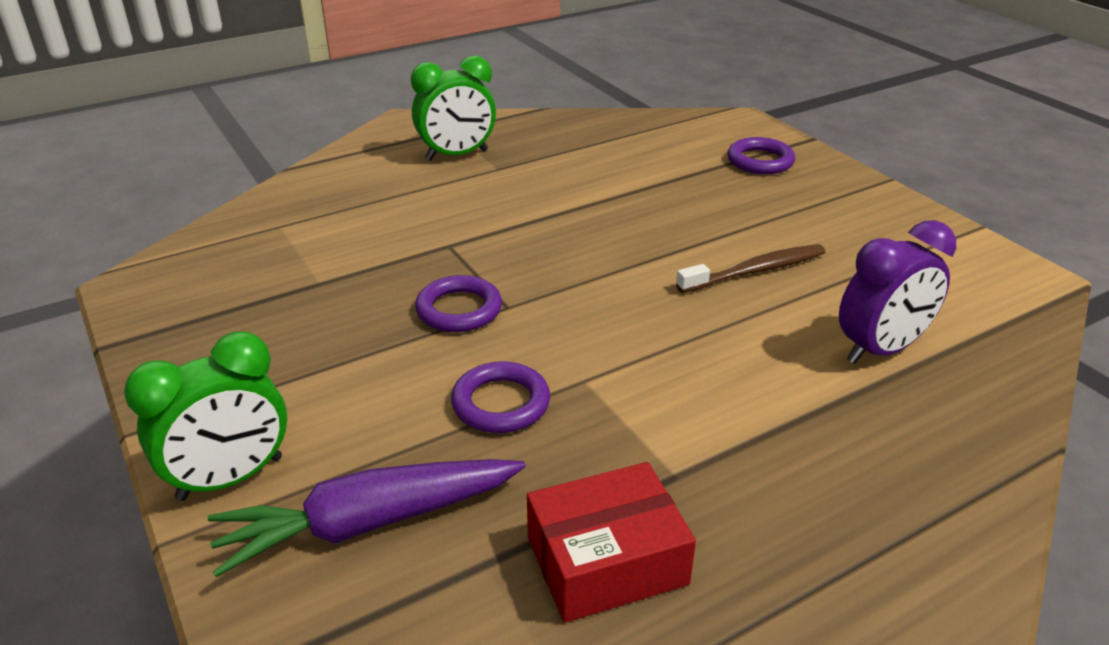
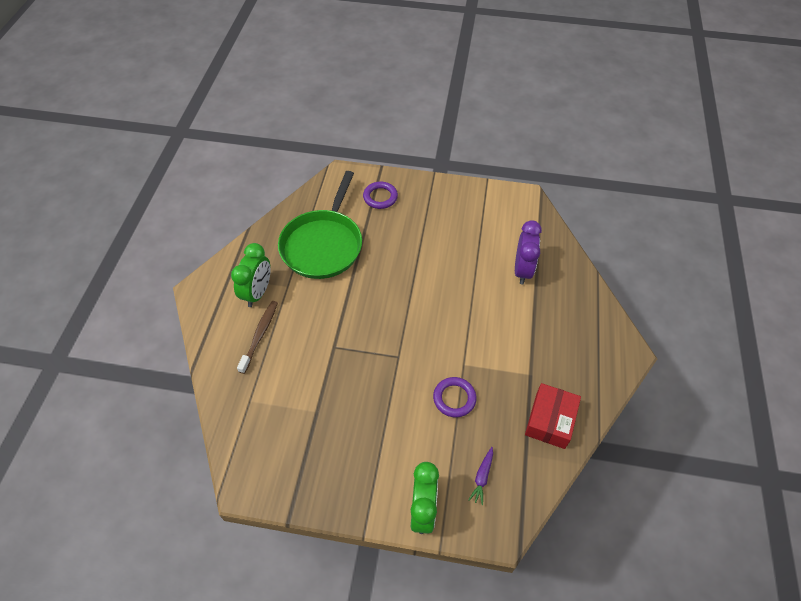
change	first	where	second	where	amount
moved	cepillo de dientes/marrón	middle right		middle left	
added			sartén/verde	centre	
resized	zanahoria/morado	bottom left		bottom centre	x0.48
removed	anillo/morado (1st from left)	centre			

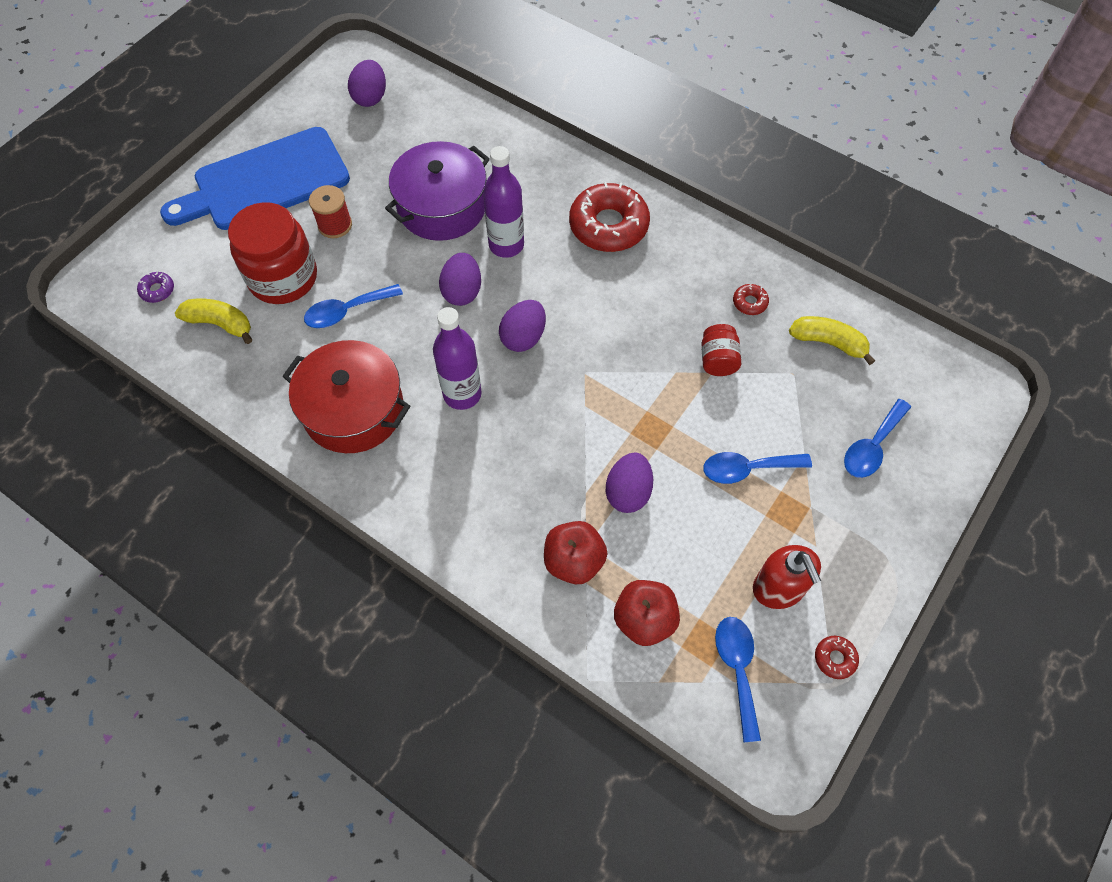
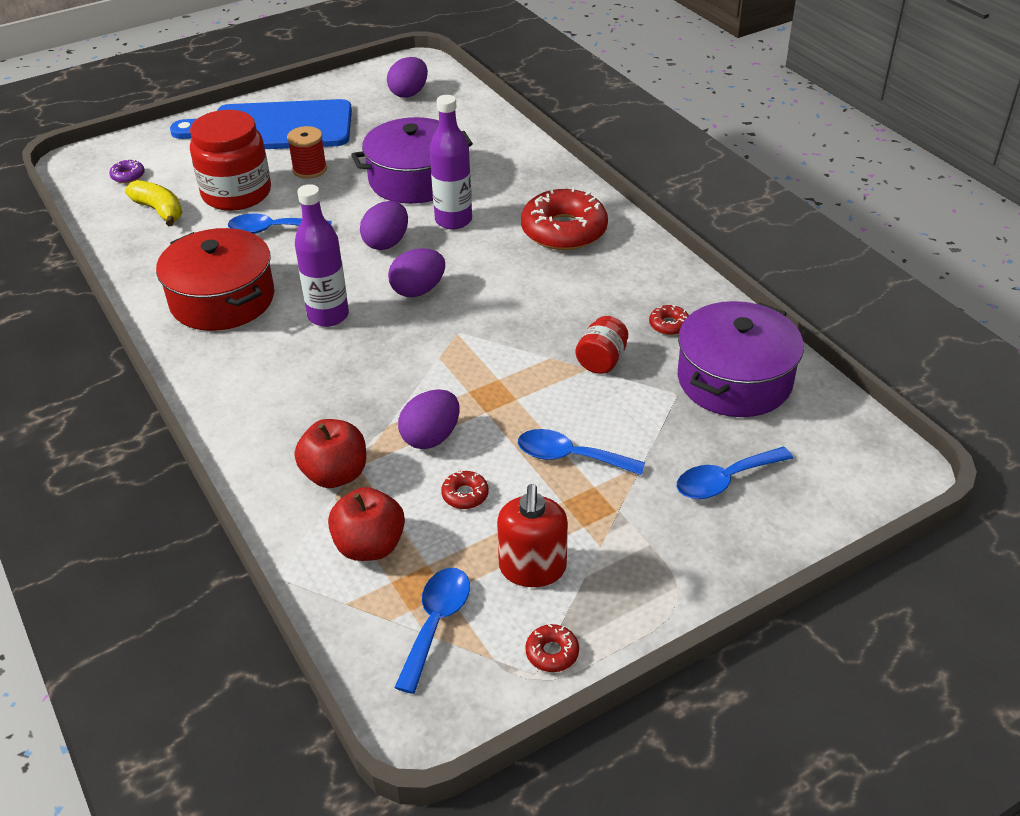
change	first	where	second	where	amount
added			rosquilla/rojo (1st from left)	centre	
replaced	plátano/amarillo (2nd from left)	middle right	olla/morado (2nd from left)	middle right	

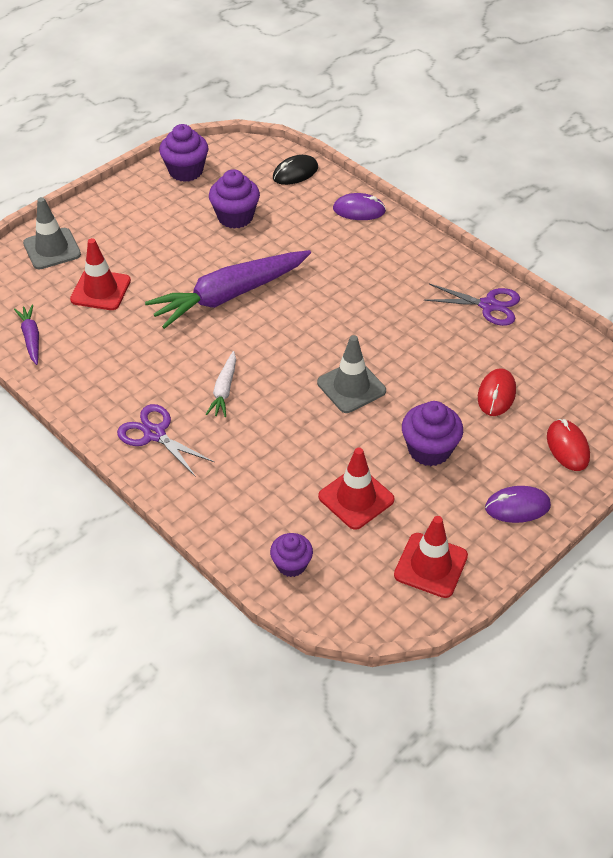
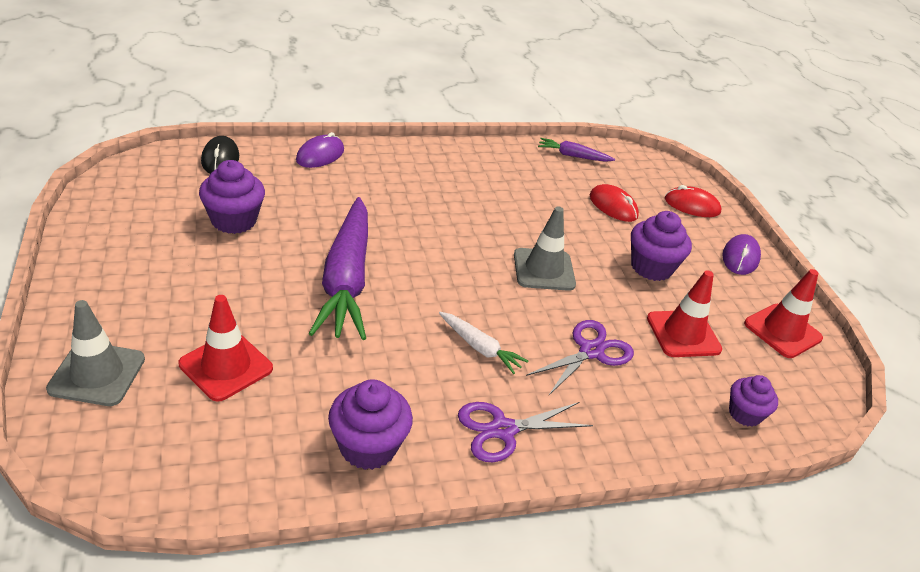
change	first	where	second	where	amount
moved	magdalena/morado (1st from left in the first image)	top left	magdalena/morado (2nd from left)	bottom centre	
moved	tijeras/morado (2nd from left)	middle right		centre	
moved	zanahoria/morado (1st from left in the first image)	middle left	zanahoria/morado (2nd from left)	top centre	

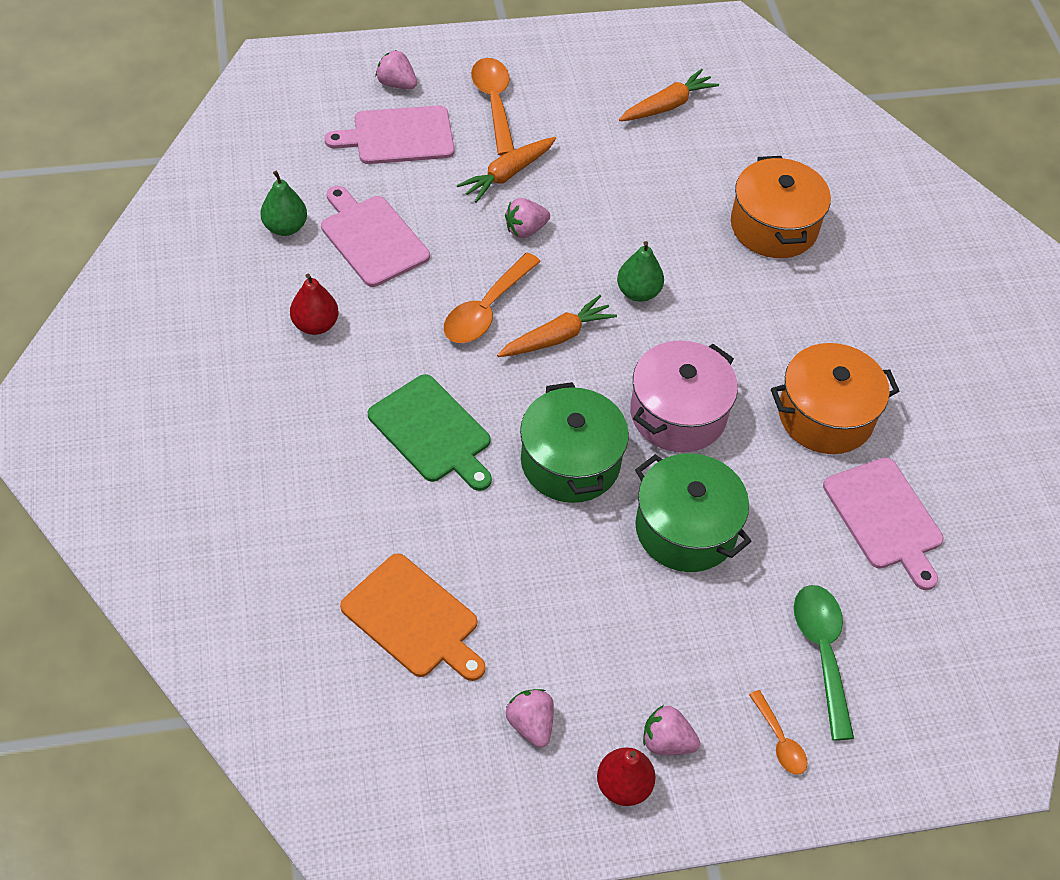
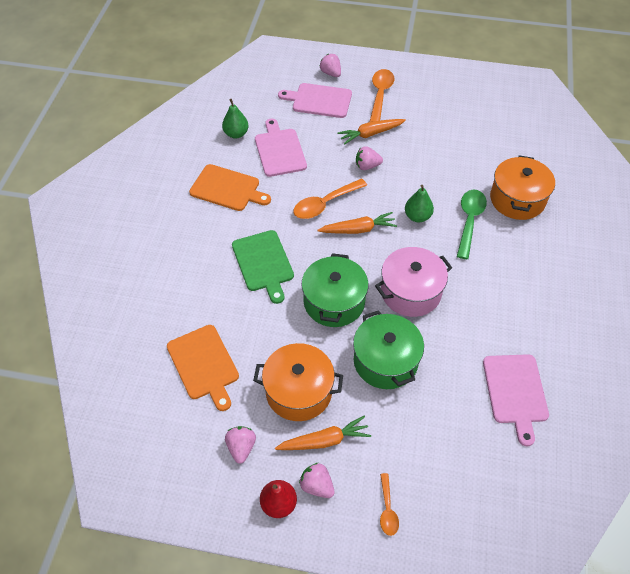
change	first	where	second	where	amount
replaced	pera/rojo (1st from left)	middle left	tabla de cortar/naranja (2nd from left)	top centre	
moved	olla/naranja (2nd from left in the first image)	middle right	olla/naranja (1st from left)	centre	
moved	zanahoria/naranja (3rd from left in the first image)	top centre	zanahoria/naranja (1st from left)	bottom centre	
moved	cuchara/verde	bottom right		middle right	

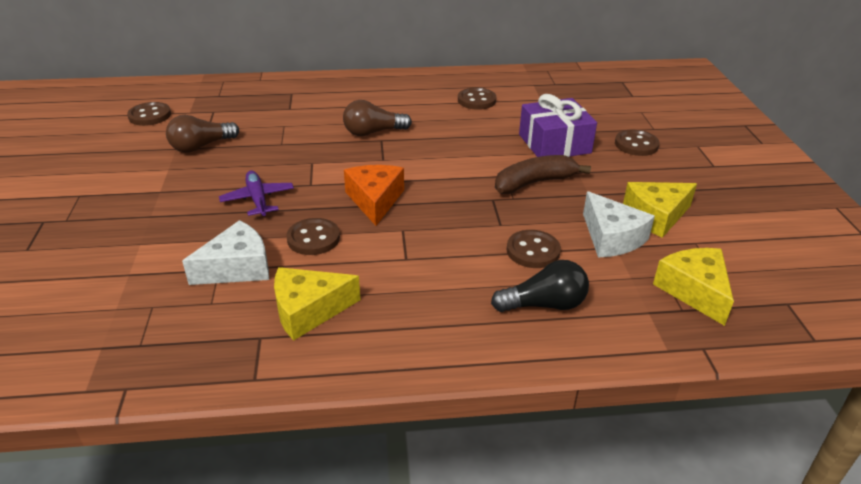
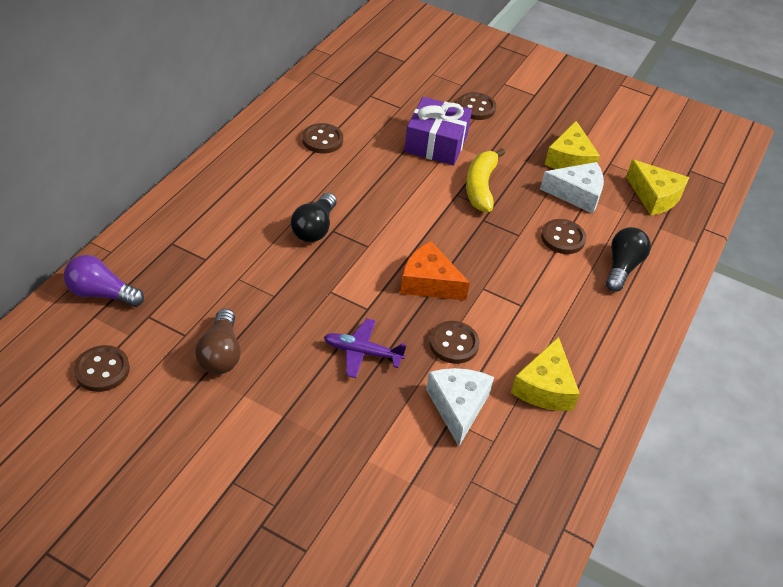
change	first	where	second	where	amount
added			bombilla/morado	middle left	
recoloured	bombilla/marrón (2nd from left)	top centre	bombilla/negro (1st from left)	centre	
recoloured	plátano/marrón	centre	plátano/amarillo	top centre	
turned	queso/amarillo (3rd from left)	middle right		top right	150 degrees counterclockwise

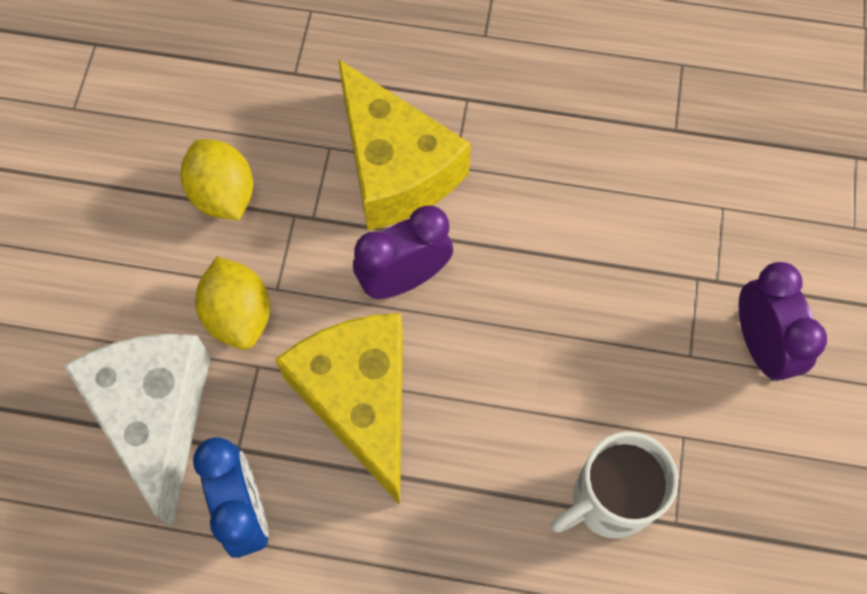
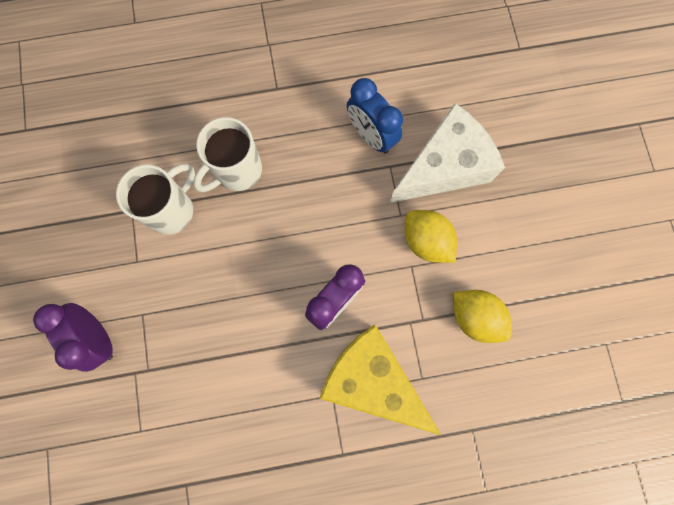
change	first	where	second	where	amount
added			taza/blanco (2nd from left)	top centre	
turned	queso/blanco	bottom left		top centre	90 degrees counterclockwise
removed	queso/amarillo (1st from left)	bottom centre			

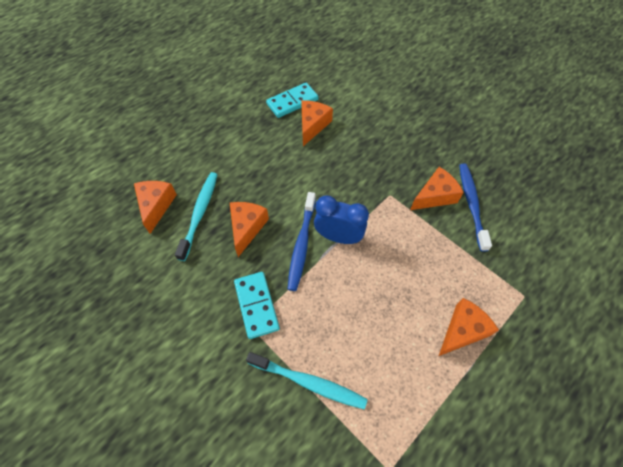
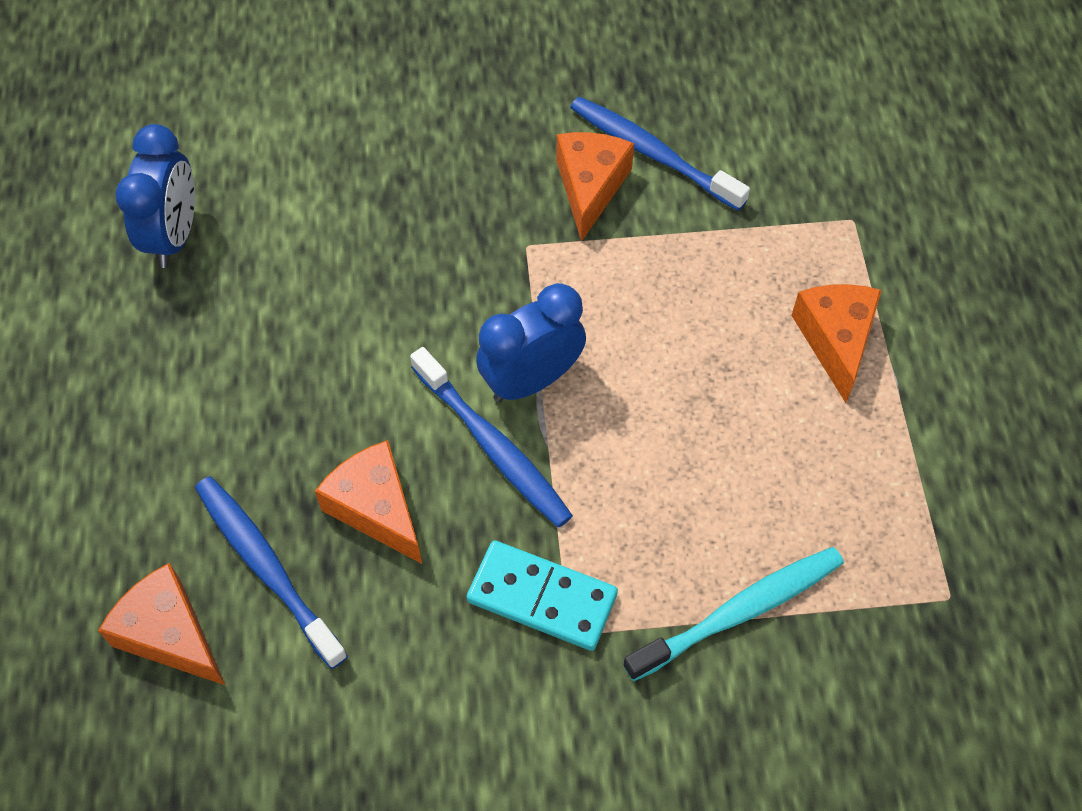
change	first	where	second	where	amount
replaced	ficha de dominó/turquesa (2nd from left)	top centre	despertador/azul (1st from left)	top left	
recoloured	cepillo de dientes/turquesa (1st from left)	middle left	cepillo de dientes/azul (1st from left)	bottom left	
removed	queso/naranja (3rd from left)	top centre			

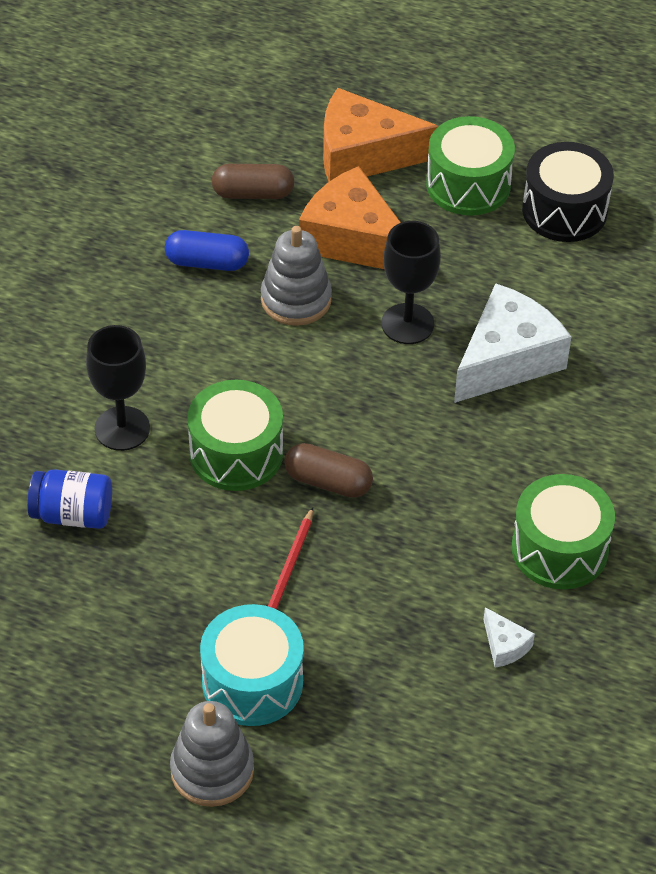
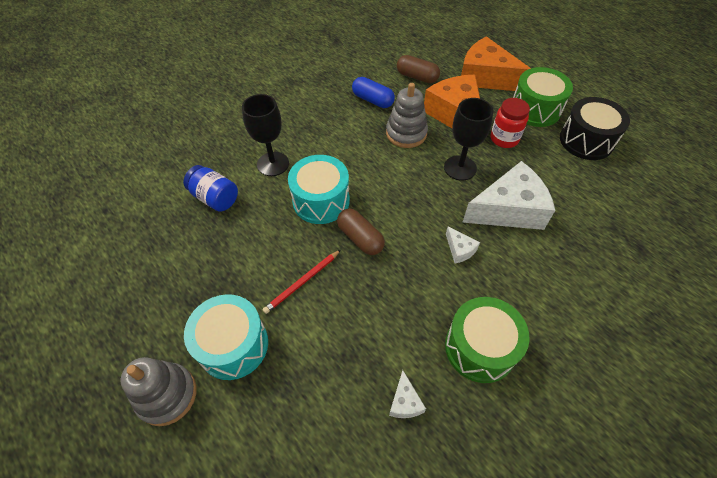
change	first	where	second	where	amount
recoloured	tambor/verde (1st from left)	centre	tambor/turquesa (2nd from left)	centre	
added			queso/blanco (2nd from left)	centre	
added			tarro/rojo	top right	

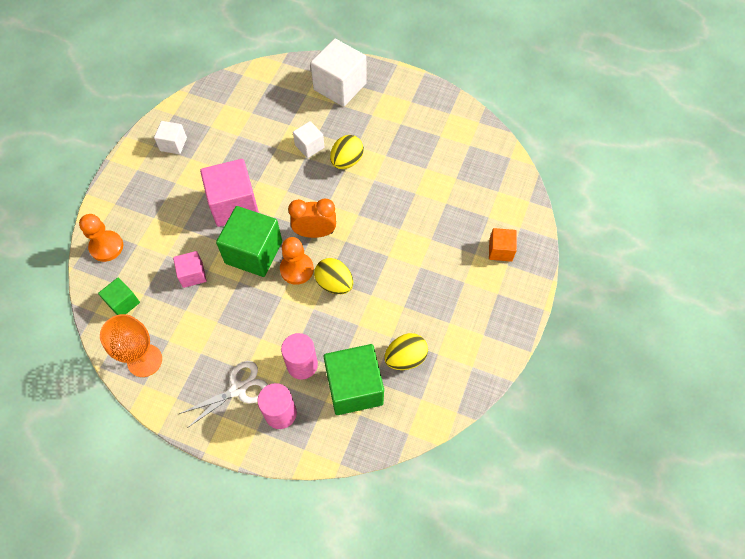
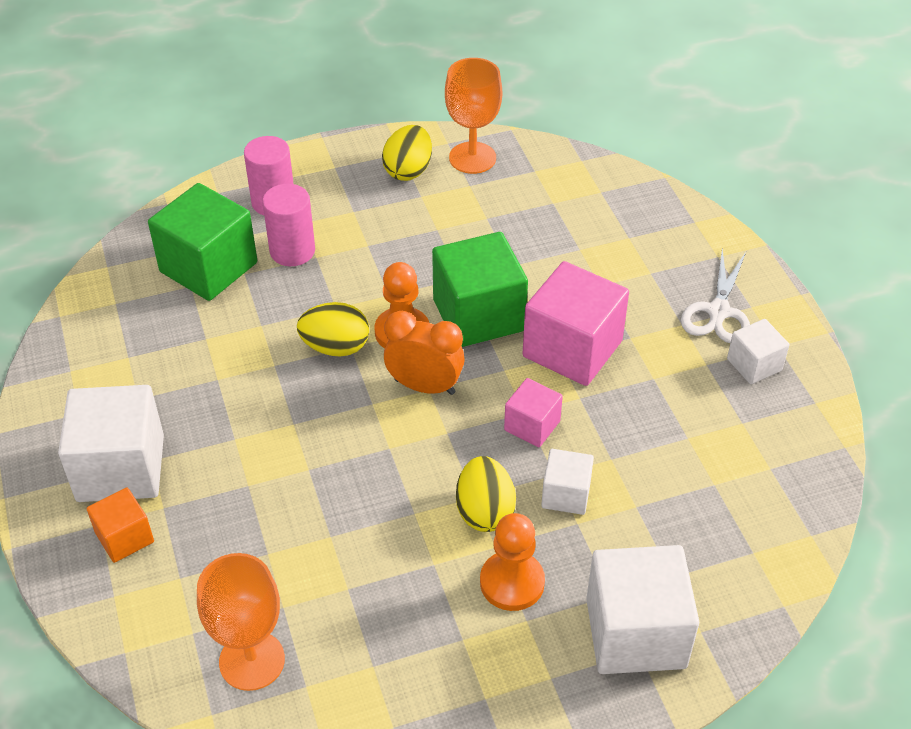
change	first	where	second	where	amount
added			cubo/blanco (1st from left)	middle left	
added			copa/naranja (1st from left)	bottom left	
moved	huevo/amarillo (3rd from left in the first image)	centre	huevo/amarillo (2nd from left)	top centre	
turned	despertador/naranja	centre		centre	120 degrees counterclockwise
moved	peón/naranja (1st from left in the first image)	middle left	peón/naranja (2nd from left)	bottom centre	
moved	cubo/rosa (1st from left)	middle left		centre	
moved	tijeras/blanco	bottom left		middle right	
removed	cubo/verde (1st from left)	middle left			

